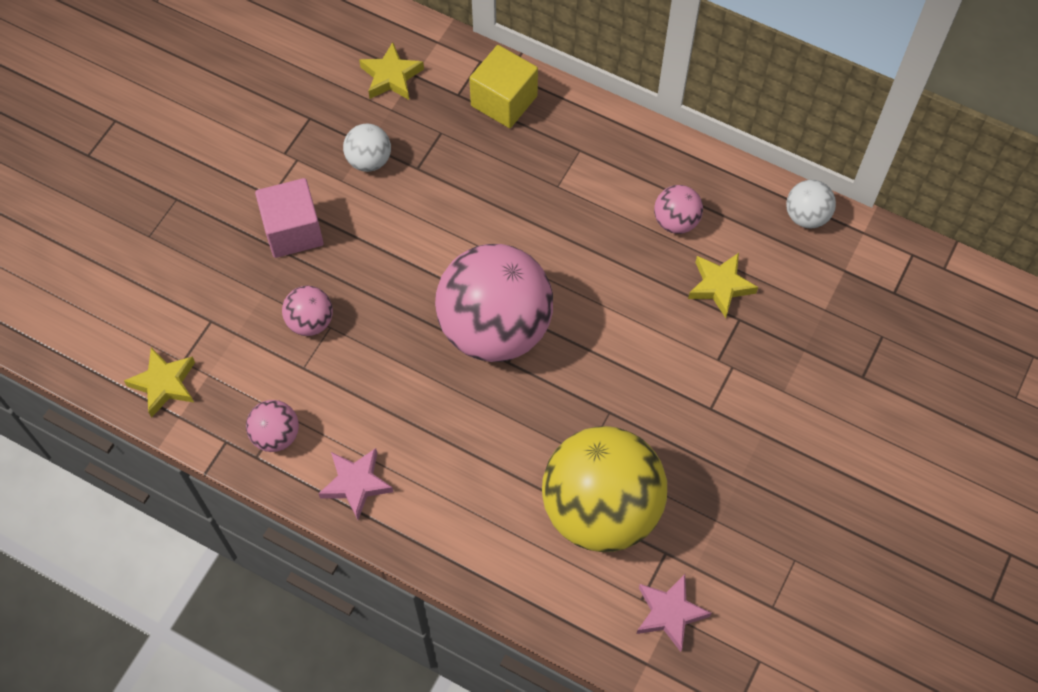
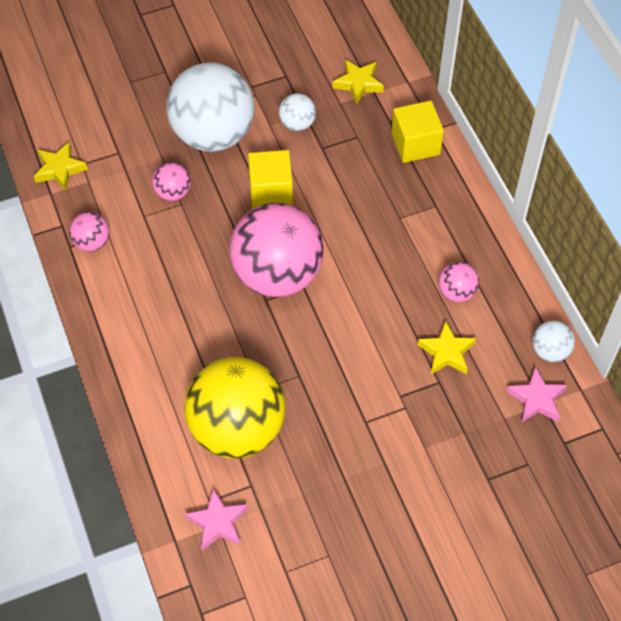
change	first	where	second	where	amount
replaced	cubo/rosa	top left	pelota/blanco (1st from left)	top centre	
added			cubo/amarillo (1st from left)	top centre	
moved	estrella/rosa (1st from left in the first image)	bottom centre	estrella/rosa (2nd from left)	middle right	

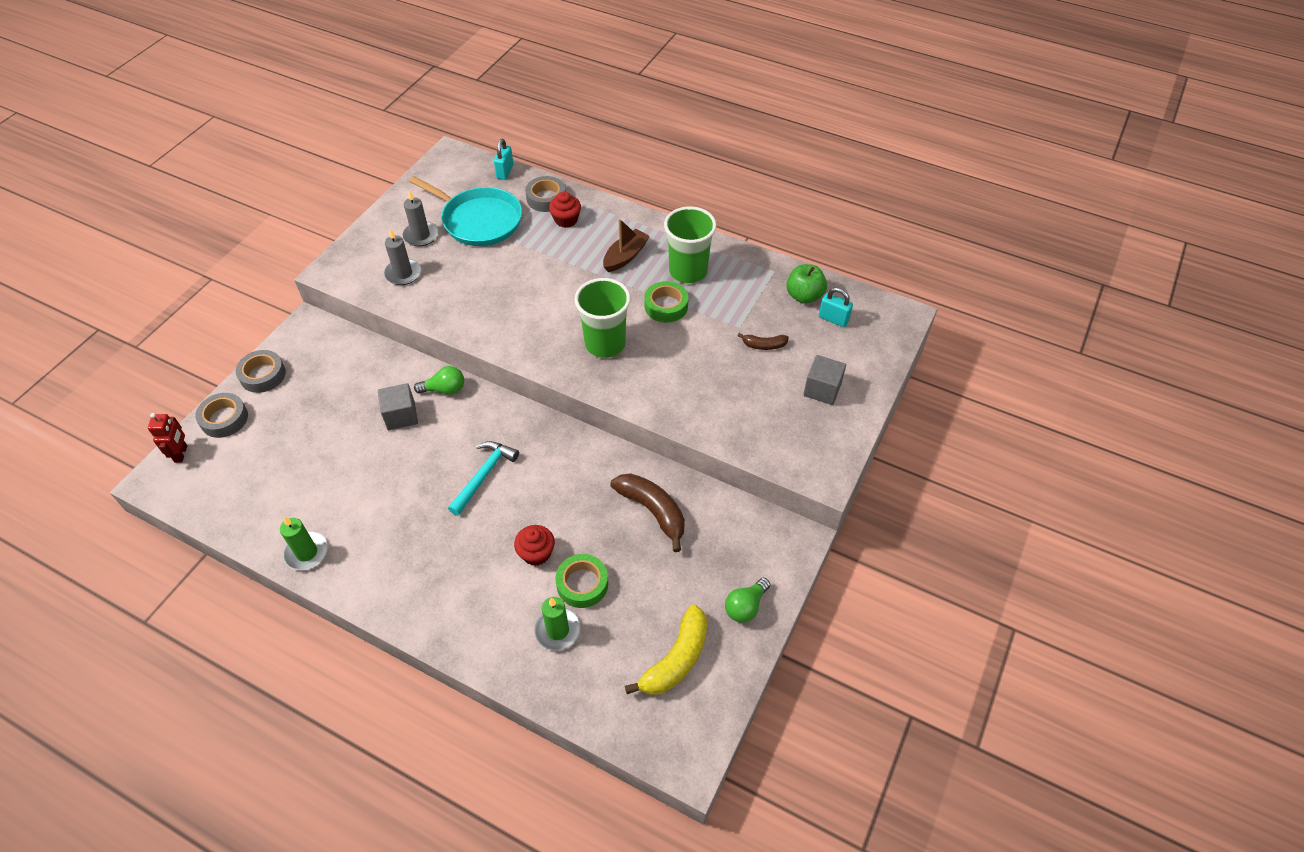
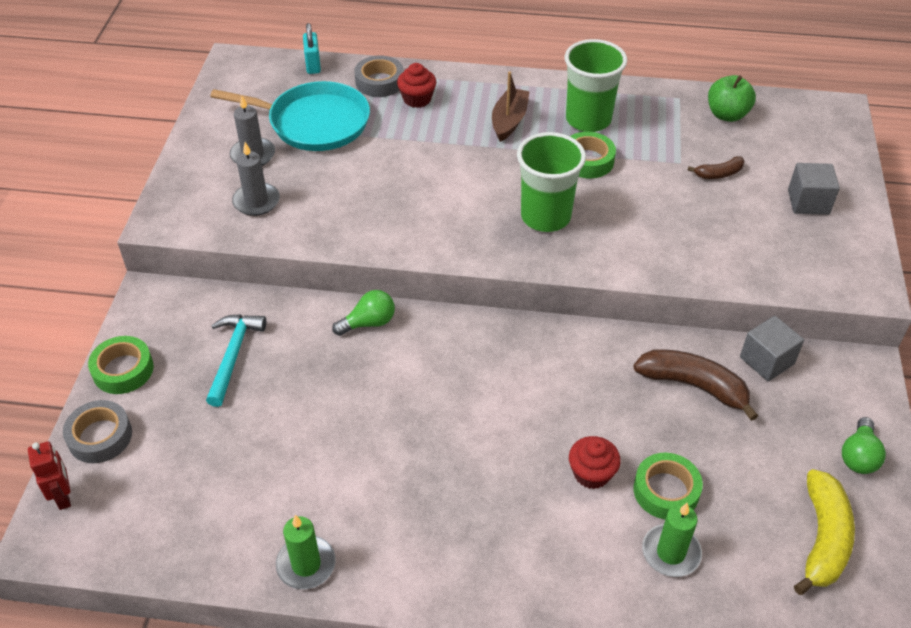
change	first	where	second	where	amount
recoloured	cinta adhesiva/gris (2nd from left)	middle left	cinta adhesiva/verde (1st from left)	middle left	
moved	martillo/turquesa	centre		middle left	
moved	cubo/gris (1st from left)	middle left		middle right	
removed	candado/turquesa (2nd from left)	centre			

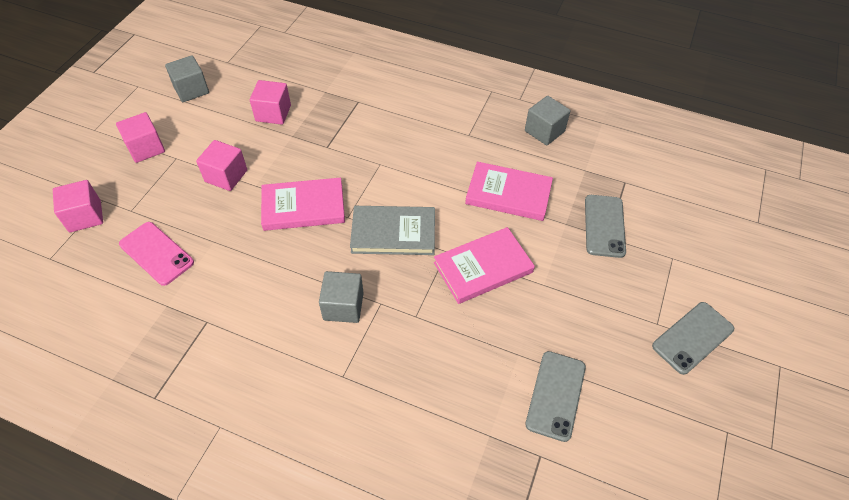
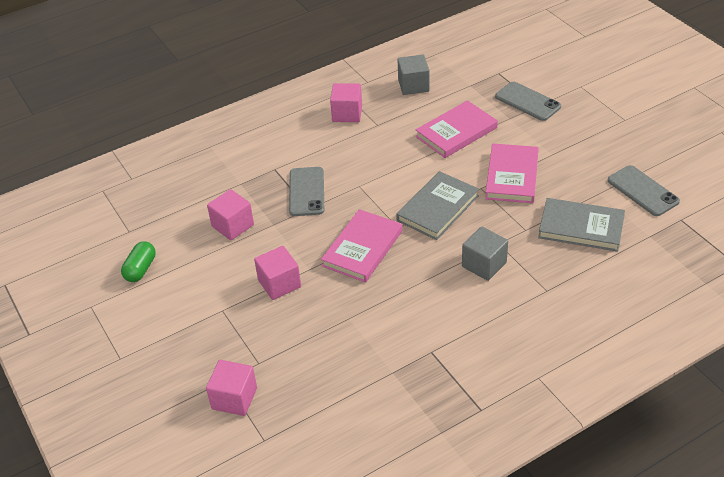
change	first	where	second	where	amount
replaced	cubo/gris (1st from left)	top left	cápsula/verde	middle left	
moved	móvil/gris (3rd from left in the first image)	bottom right	móvil/gris (1st from left)	centre	
moved	cubo/rosa (2nd from left in the first image)	top left	cubo/rosa (4th from left)	top centre	
added			libro/gris (2nd from left)	middle right	
removed	móvil/rosa	middle left			

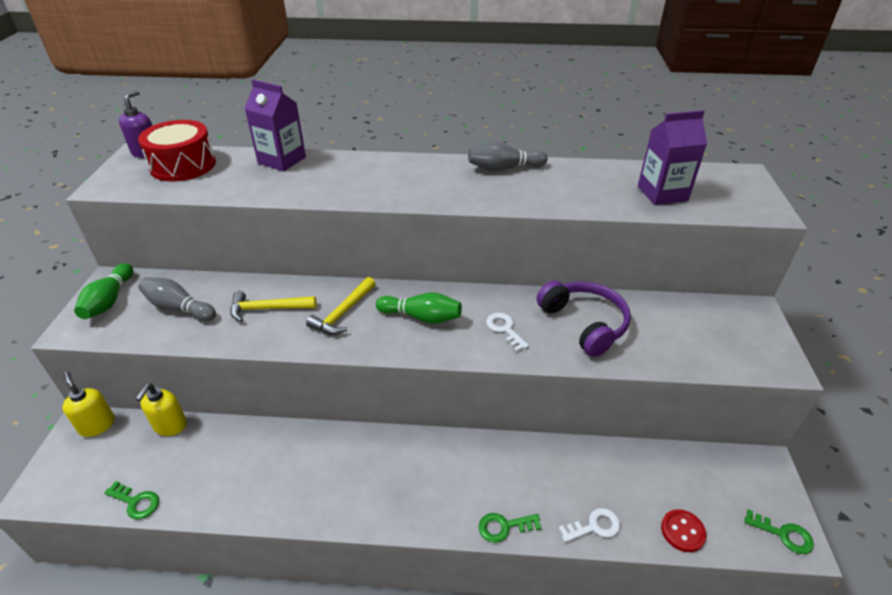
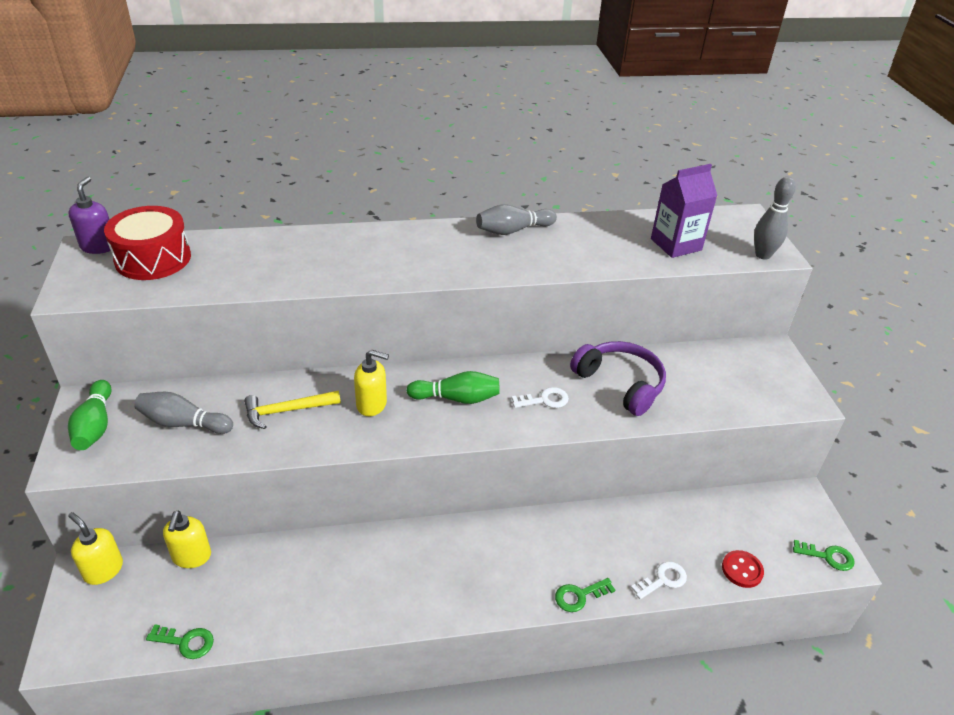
change	first	where	second	where	amount
replaced	martillo/amarillo (2nd from left)	centre	dispensador de jabón/amarillo (3rd from left)	centre	
turned	llave/blanco (1st from left)	centre		centre	120 degrees clockwise
added			bolo/gris (3rd from left)	top right	
removed	cartón de leche/morado (1st from left)	top left			

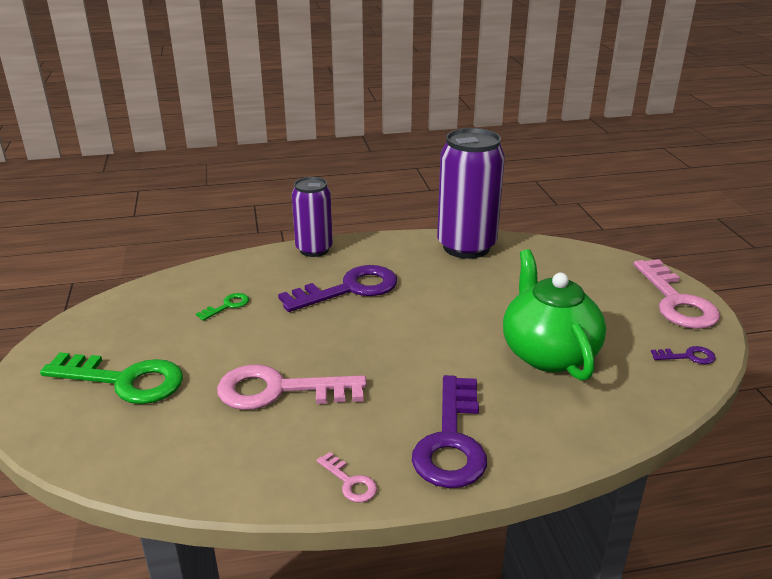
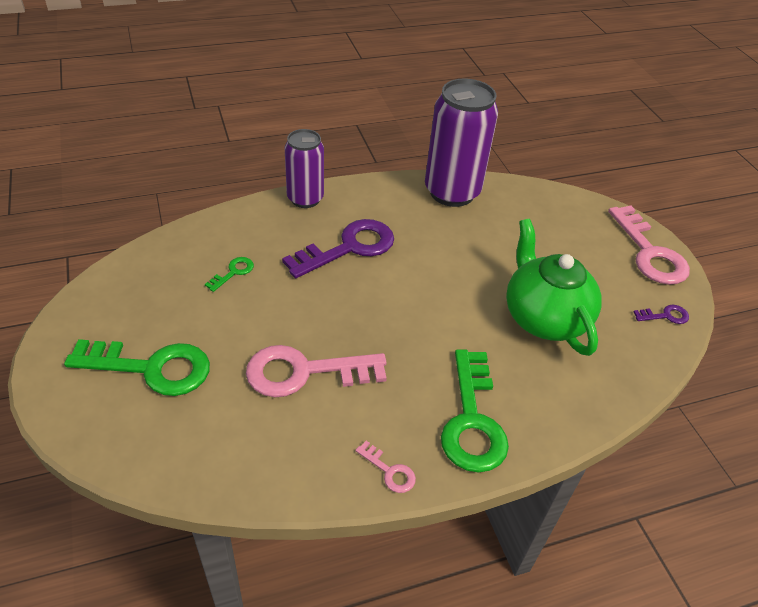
change	first	where	second	where	amount
recoloured	llave/morado (2nd from left)	bottom centre	llave/verde (3rd from left)	bottom centre	

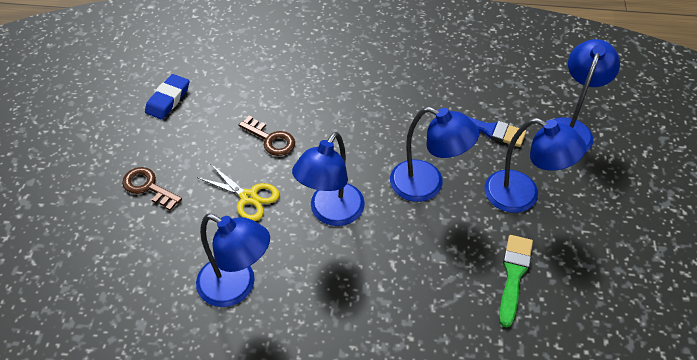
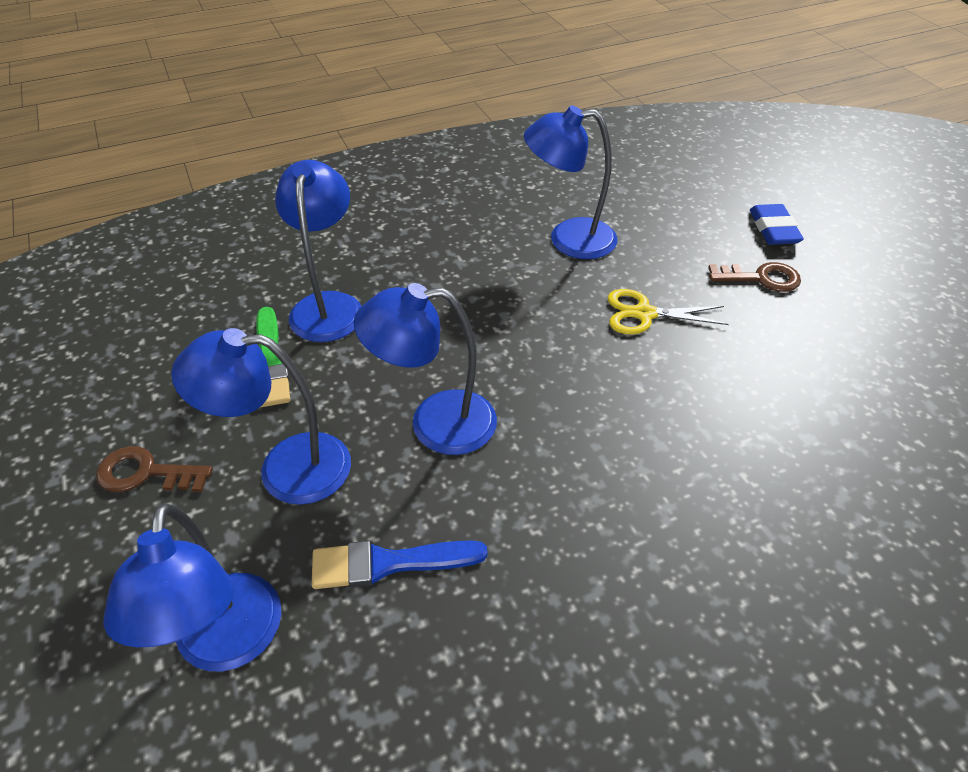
change	first	where	second	where	amount
moved	llave/marrón (2nd from left in the first image)	centre	llave/marrón (1st from left)	middle left	
moved	lámpara/azul (2nd from left in the first image)	centre	lámpara/azul (3rd from left)	top left	
moved	goma de borrar/azul	top left		top right	

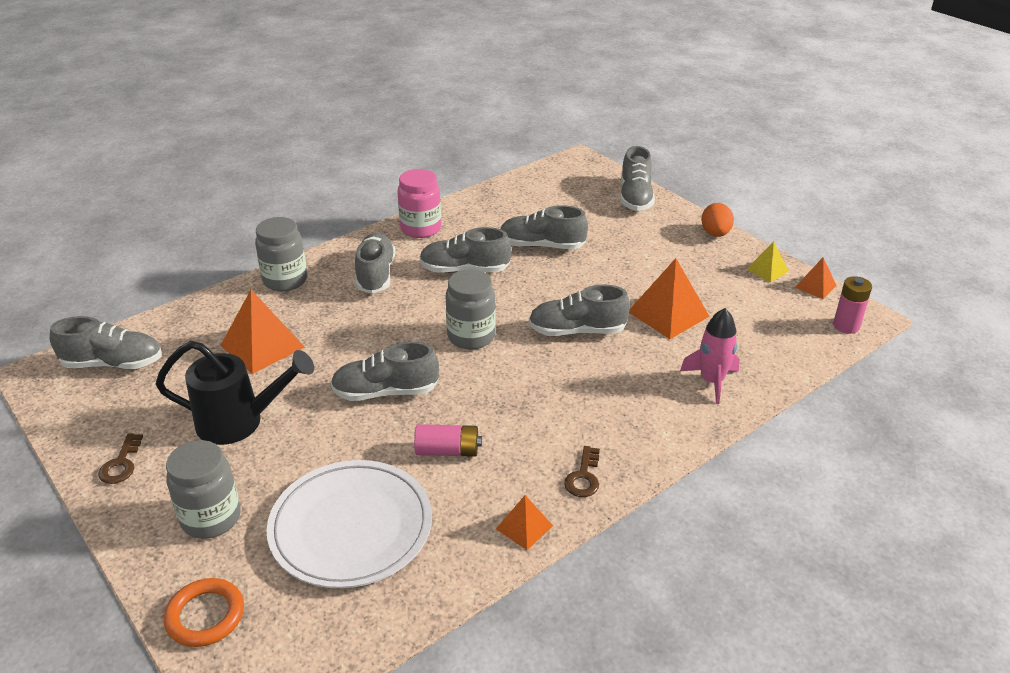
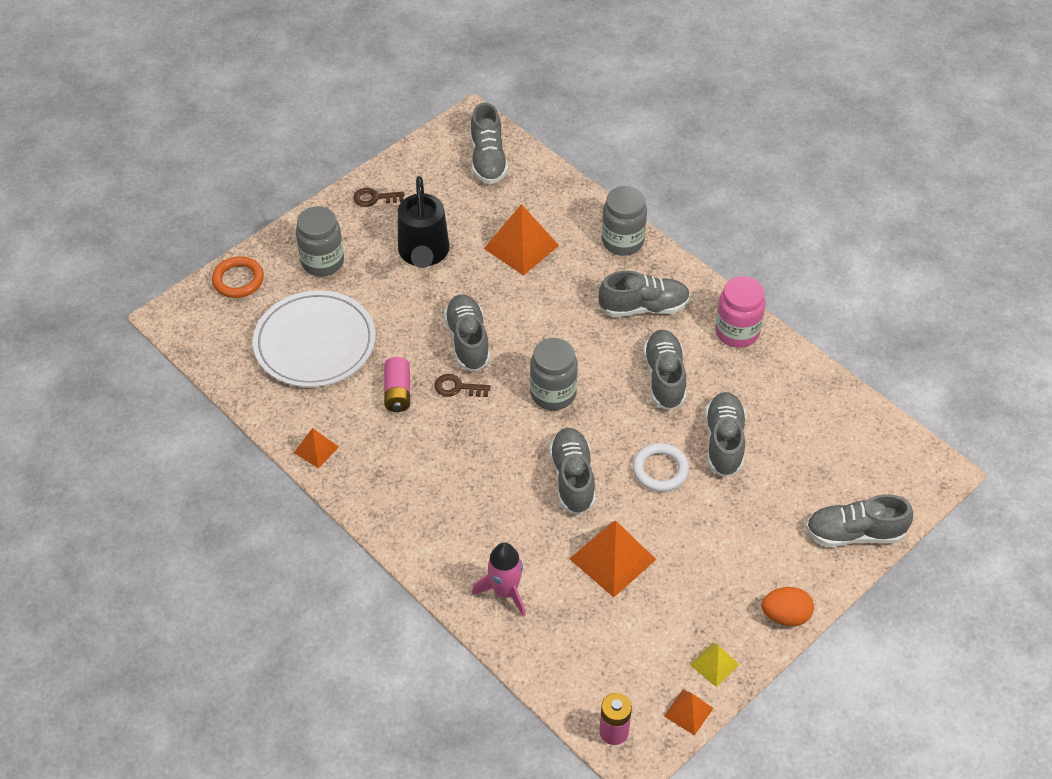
change	first	where	second	where	amount
moved	llave/marrón (2nd from left)	bottom centre		centre	
added			anillo/blanco	centre	

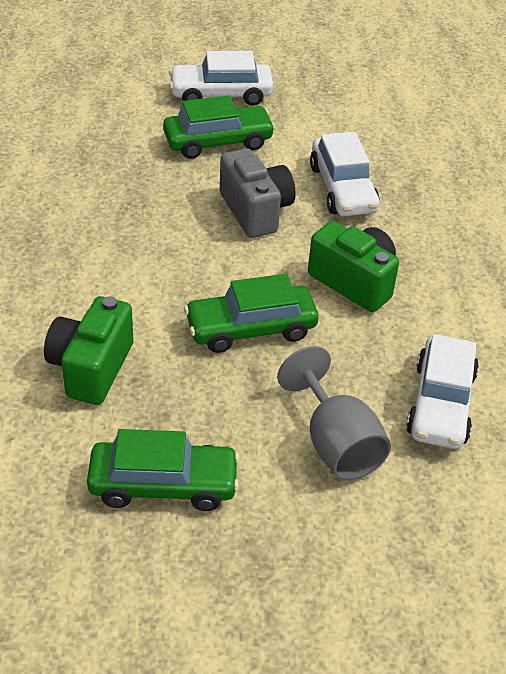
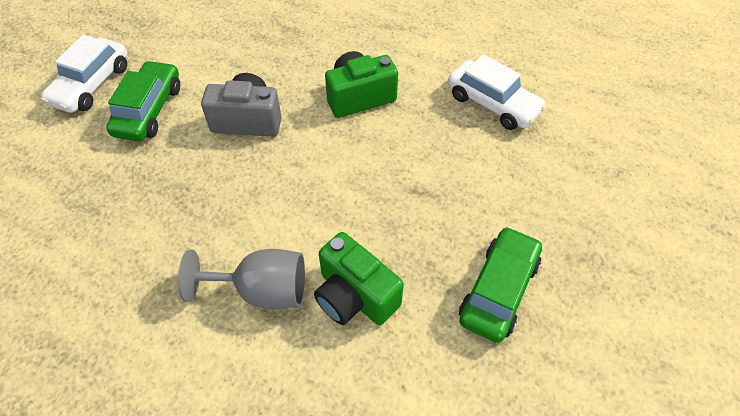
change	first	where	second	where	amount
moved	copa/gris	centre		bottom left	
removed	coche/verde (3rd from left)	centre			
removed	coche/blanco (2nd from left)	top right			

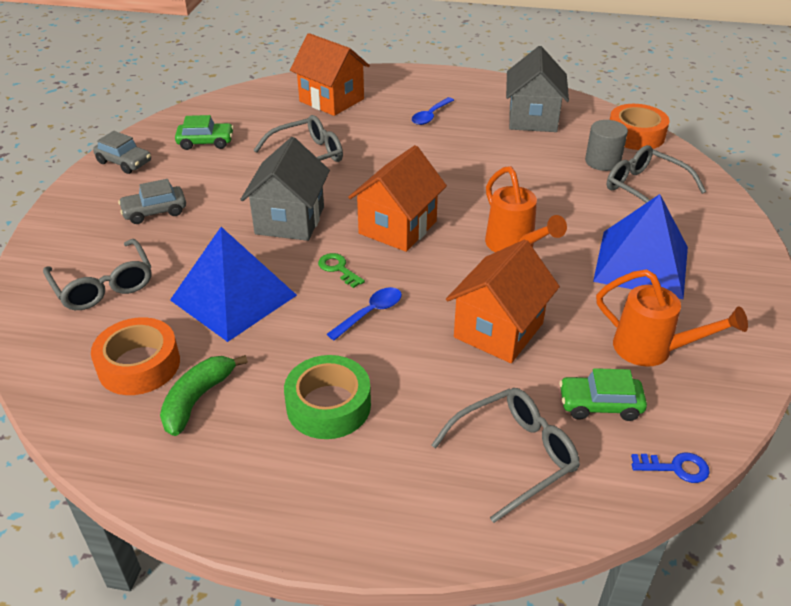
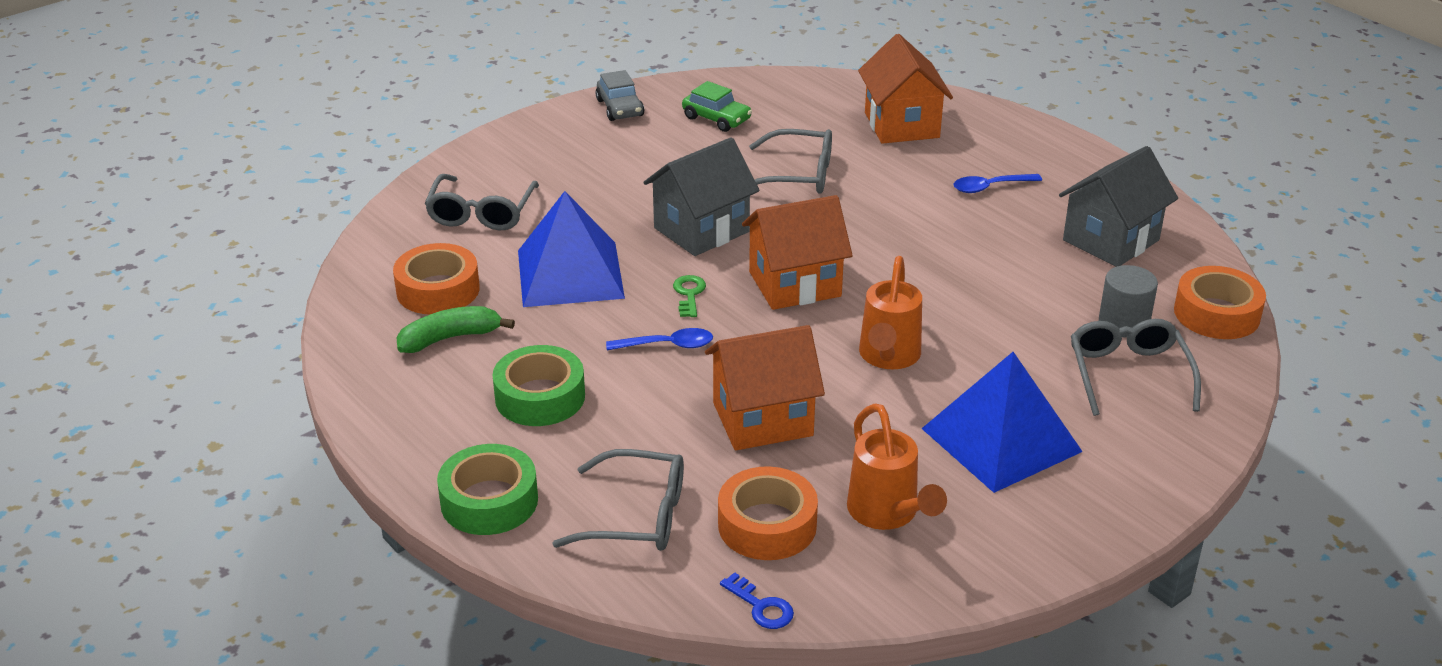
change	first	where	second	where	amount
added			cinta adhesiva/verde (1st from left)	bottom centre	
replaced	coche/verde (2nd from left)	middle right	cinta adhesiva/naranja (2nd from left)	bottom centre	
removed	coche/gris (2nd from left)	top left			

